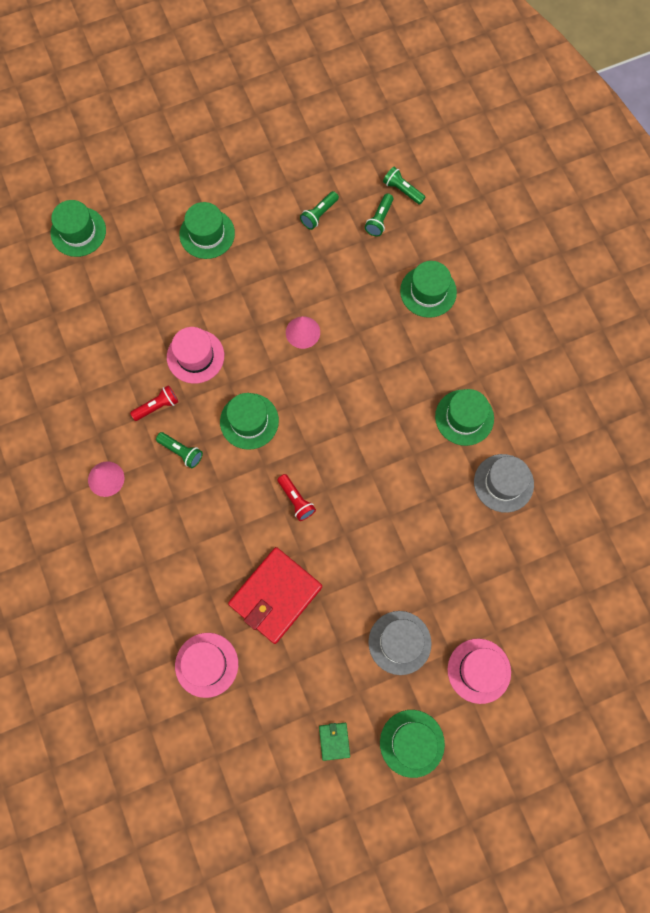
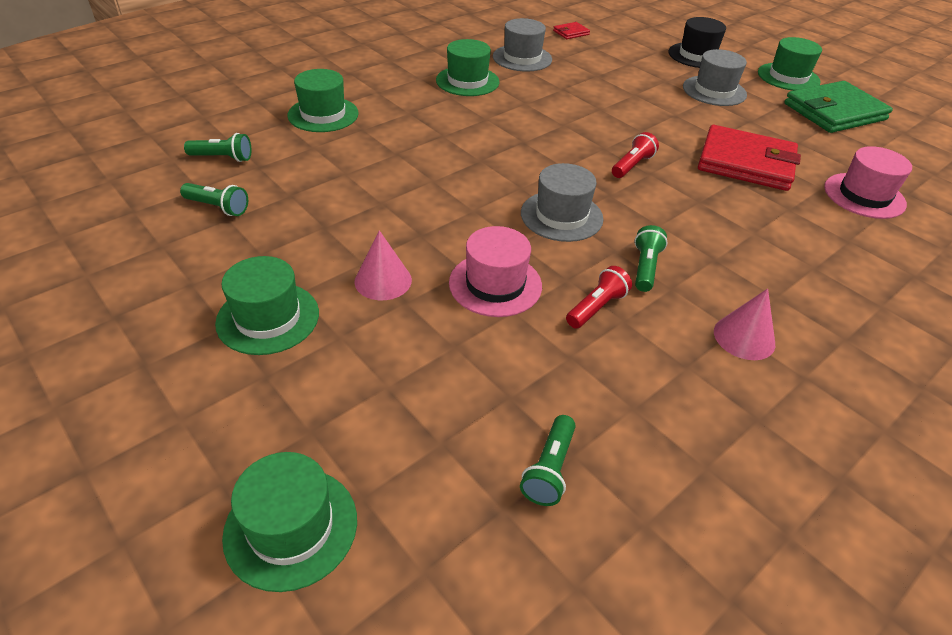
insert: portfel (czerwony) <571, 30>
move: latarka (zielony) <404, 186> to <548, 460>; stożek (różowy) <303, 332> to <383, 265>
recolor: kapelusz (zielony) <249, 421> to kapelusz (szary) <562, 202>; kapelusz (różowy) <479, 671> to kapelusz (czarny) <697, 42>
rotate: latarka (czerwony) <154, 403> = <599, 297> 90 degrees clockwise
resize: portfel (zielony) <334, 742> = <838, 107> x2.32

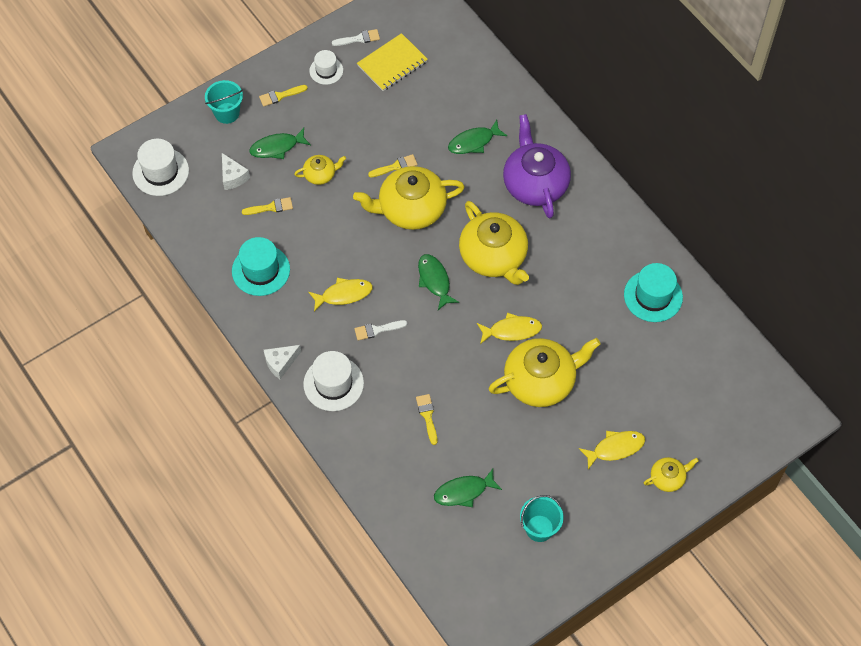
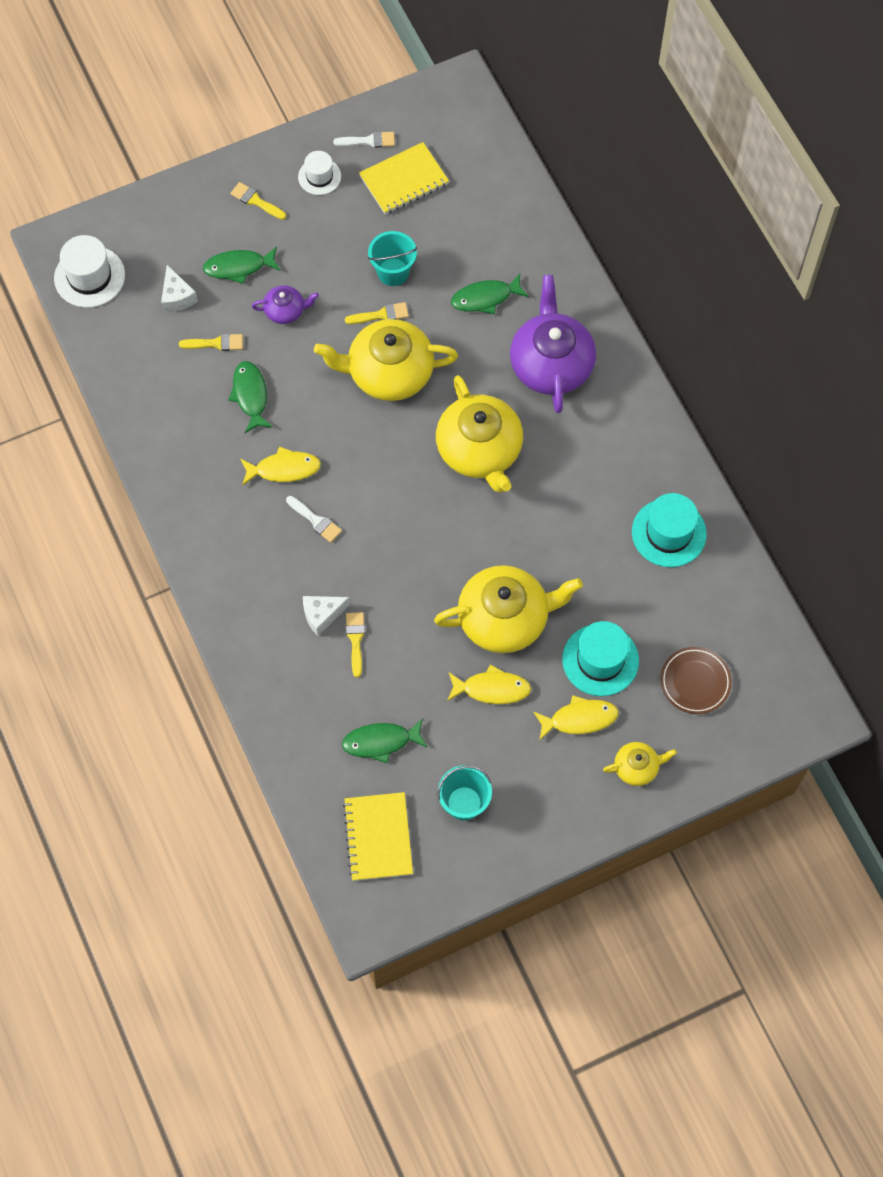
delete: kapelusz (biały) <333, 381>
insert: talerz (brązowy) <696, 680>; zeszyt (żółty) <378, 836>
move: wiadro (turkusowy) <224, 102> to <392, 258>; kapelusz (turkusowy) <261, 266> to <600, 658>; ryba (zielony) <438, 282> to <250, 397>; ryba (żółty) <509, 328> to <489, 684>; ser (biały) <282, 362> to <326, 616>
recolor: imbryk (żółty) <320, 170> to imbryk (fioletowy) <285, 304>
rotate: pędzel (żółty) <283, 96> = <258, 201> 45 degrees clockwise; pędzel (biały) <380, 330> = <314, 519> 135 degrees counterclockwise

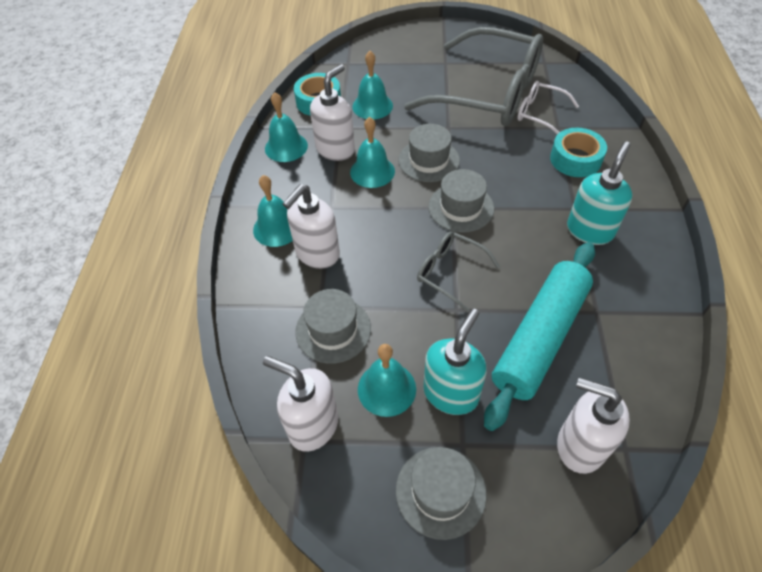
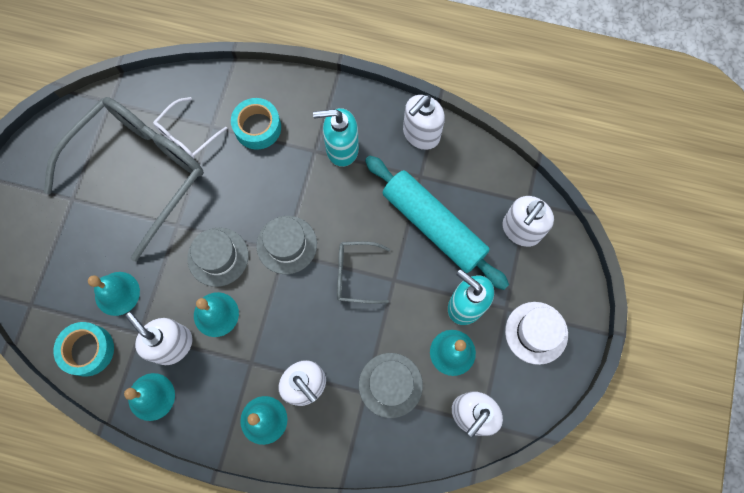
insert: dozownik mydła (biały) <424, 122>
recolor: kapelusz (szary) <441, 493> to kapelusz (biały) <536, 333>
rotate: dozownik mydła (turkusowy) <599, 193> = <336, 137> 45 degrees counterclockwise; okulary (szary) <458, 271> = <363, 272> 45 degrees clockwise

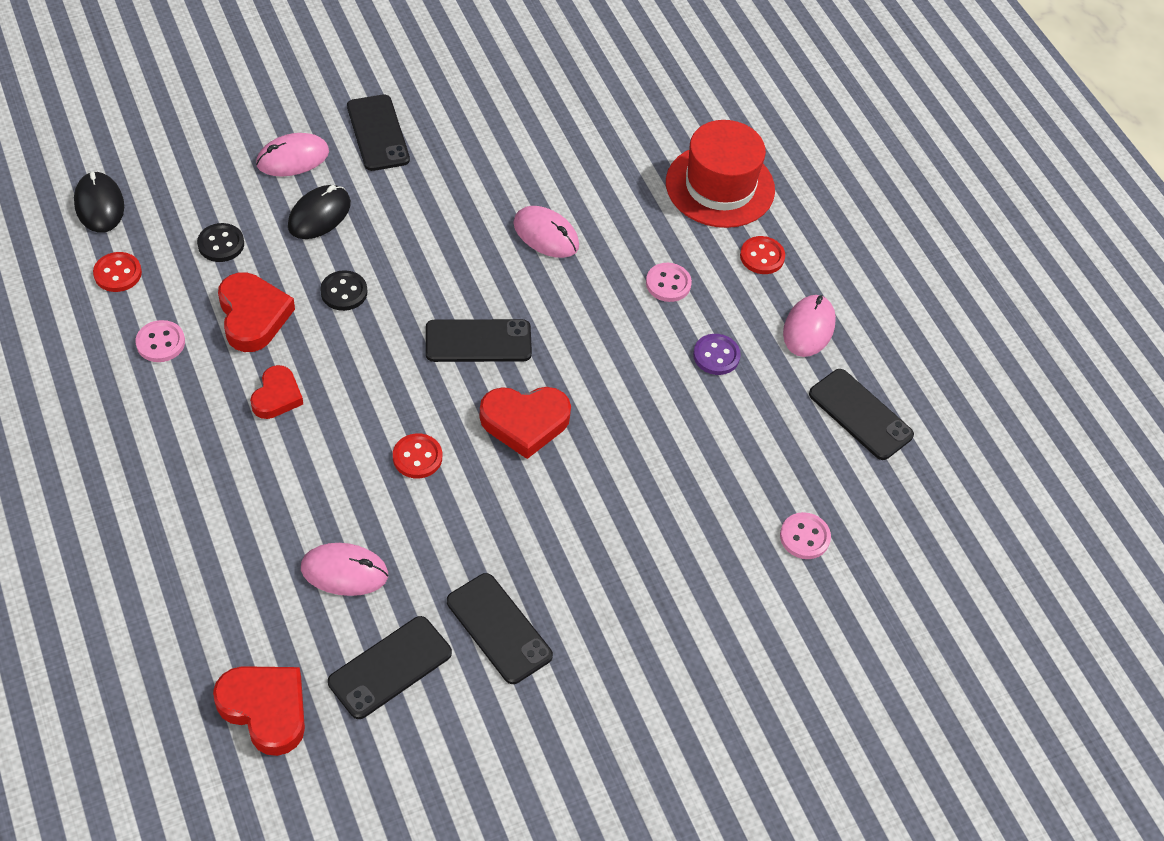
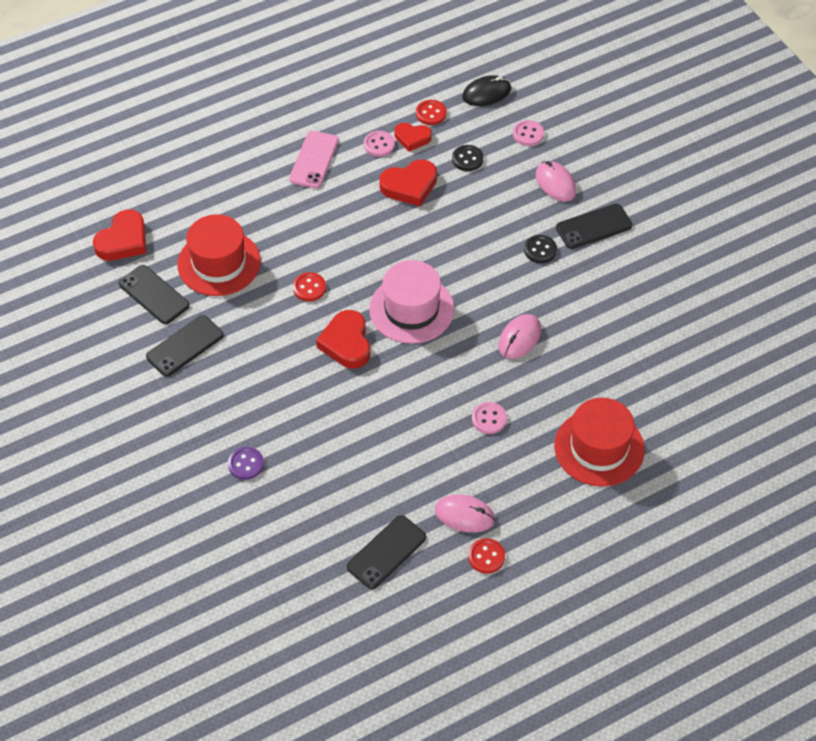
delete: myszka (czarny) <319, 212>
insert: telefon (różowy) <314, 159>
move: guzik (czerwony) <762, 255> to <486, 556>; guzik (czarny) <343, 290> to <540, 249>; guzik (fioletowy) <717, 354> to <246, 463>; serce (czerwony) <276, 392> to <413, 137>; guzik (różowy) <805, 535> to <528, 133>
replace: telefon (czarny) <479, 340> to kapelusz (różowy) <411, 302>; myszka (różowy) <344, 569> to kapelusz (czerwony) <219, 255>

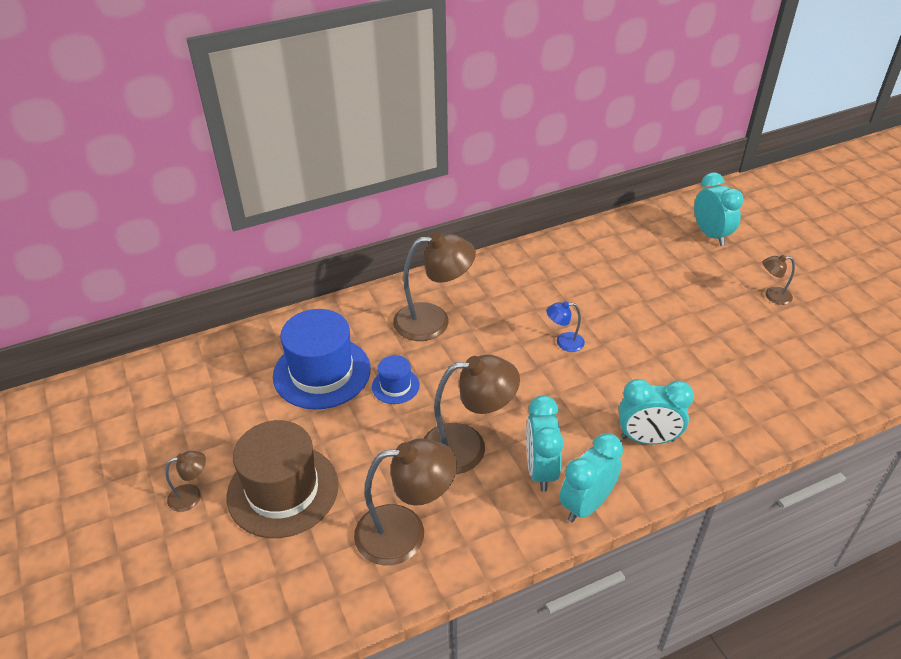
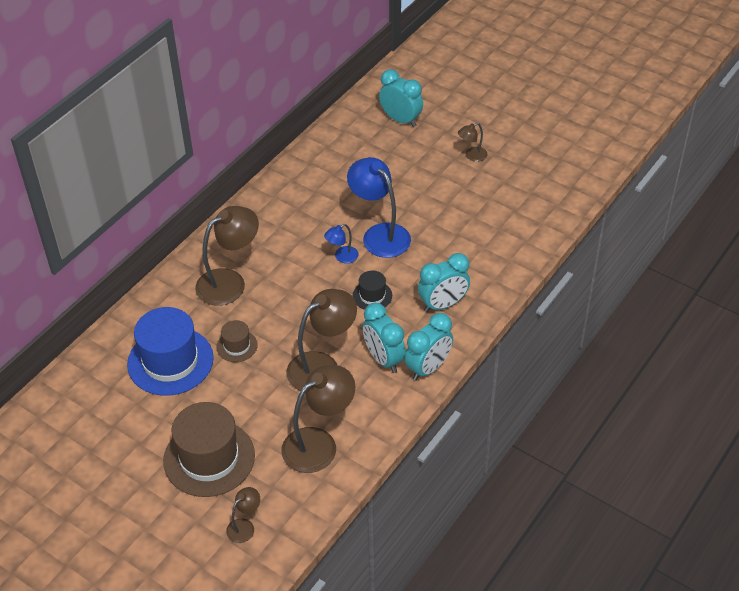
insert: lampka (niebieski) <379, 207>; kapelusz (czarny) <372, 290>
move: lampka (brązowy) <185, 481> to <243, 515>
recolor: kapelusz (niebieski) <396, 379> to kapelusz (brązowy) <237, 341>
rotate: budzik (turkusowy) <591, 478> = <429, 347> 150 degrees counterclockwise

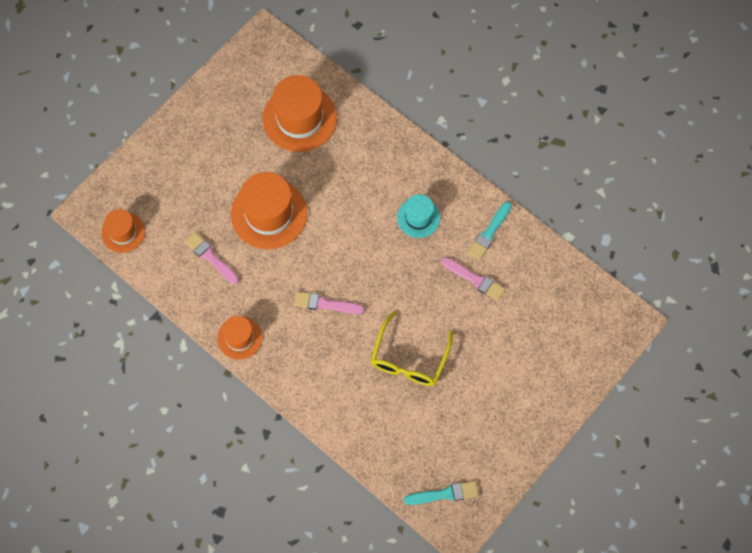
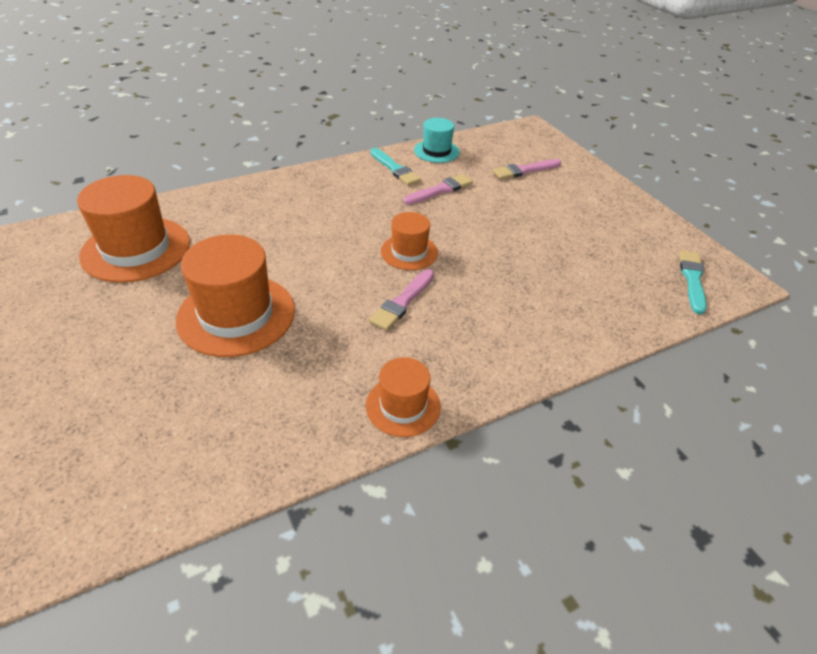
delete: okulary (żółty) <412, 348>
move: kapelusz (turkusowy) <418, 216> to <437, 140>; kapelusz (pomarańczowy) <123, 231> to <409, 241>; pędzel (różowy) <212, 258> to <527, 169>

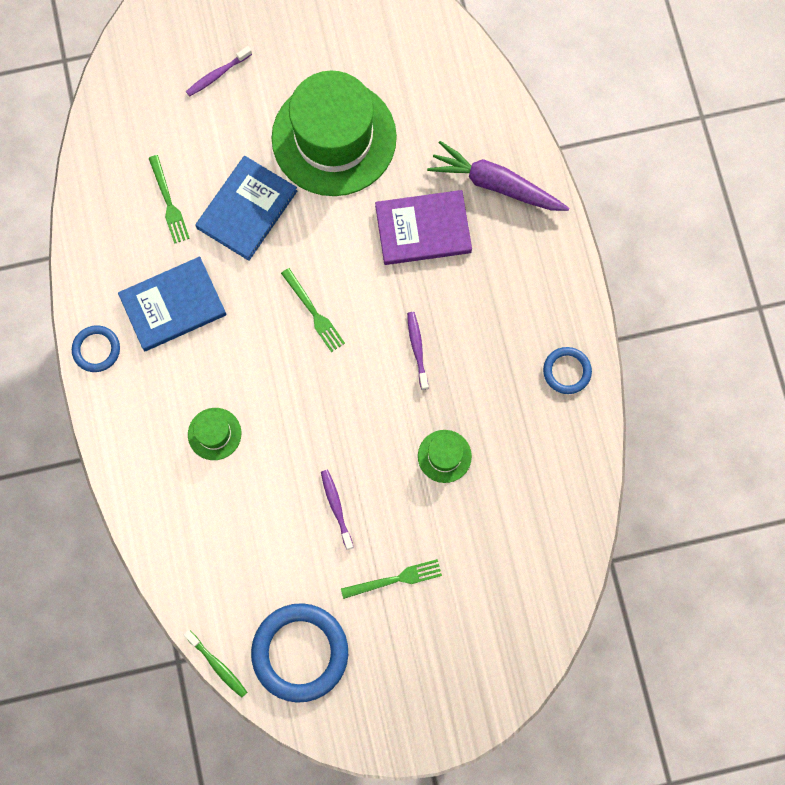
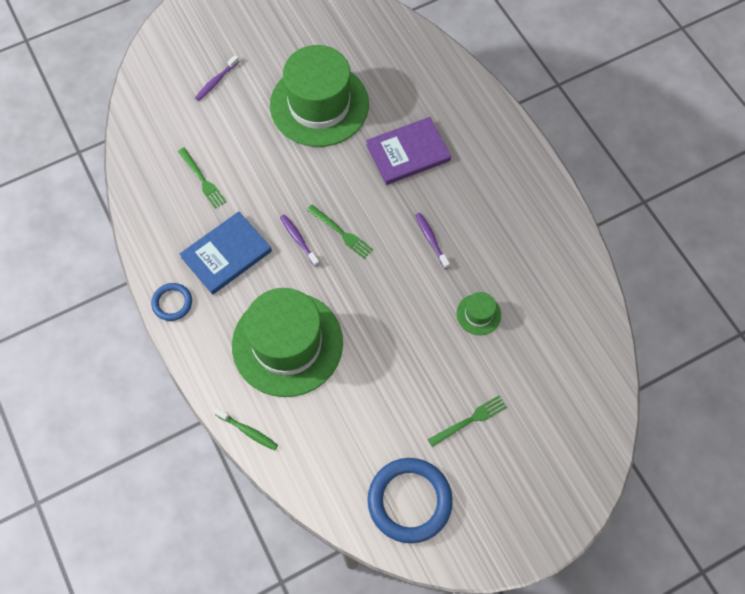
delete: marchewka (fioletowy) <498, 176>; książka (niebieski) <246, 208>; pierścień (niebieski) <567, 370>
move: szczoteczka do zębów (fioletowy) <337, 510> to <300, 240>; szczoteczka do zębów (zielony) <215, 663> to <246, 429>
resize: kapelusz (zielony) <214, 434> = <287, 342> x2.45

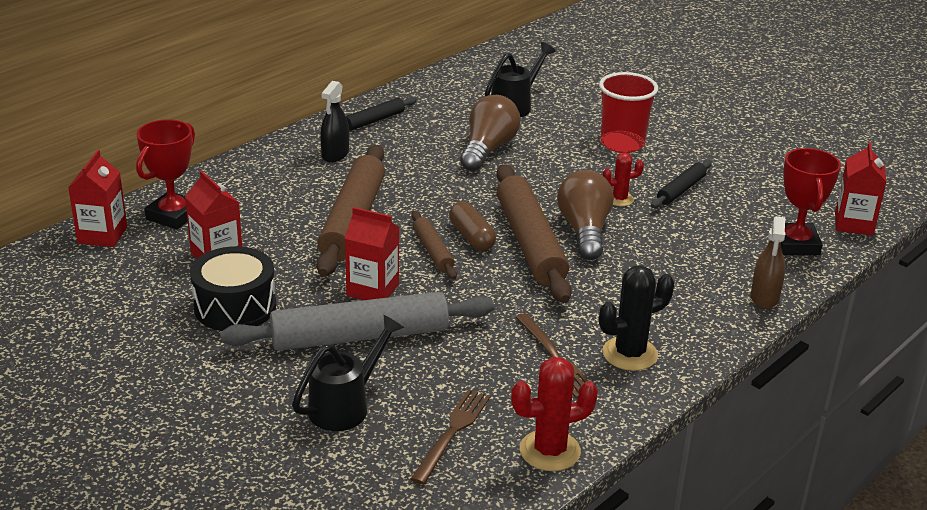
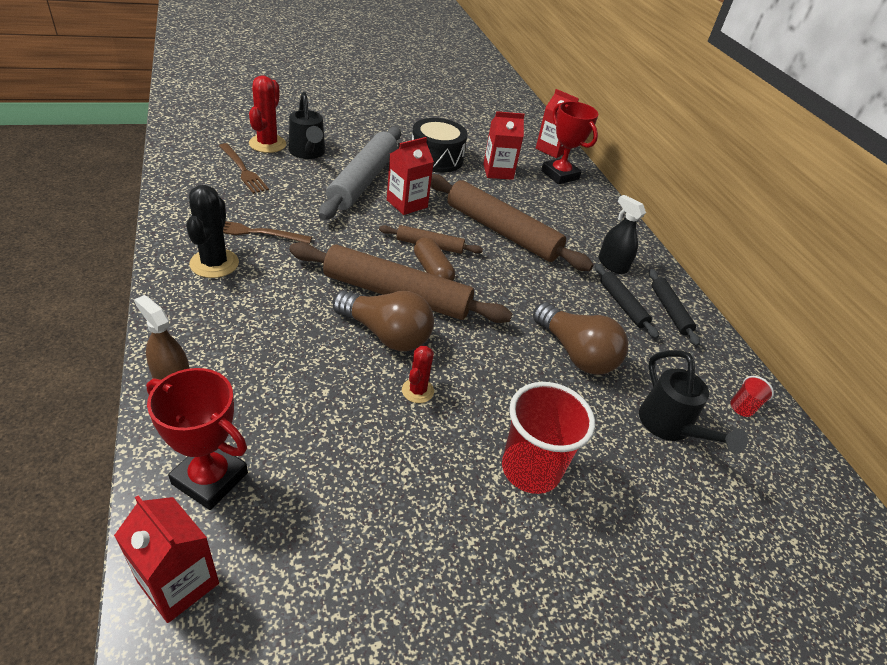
insert: szklanka (czerwony) <752, 396>
move: wałek do ciasta (czarny) <681, 184> to <627, 301>; kaktus (czerwony) <554, 414> to <267, 114>
rotate: kapsułka (brązowy) <472, 226> = <434, 259> 60 degrees clockwise

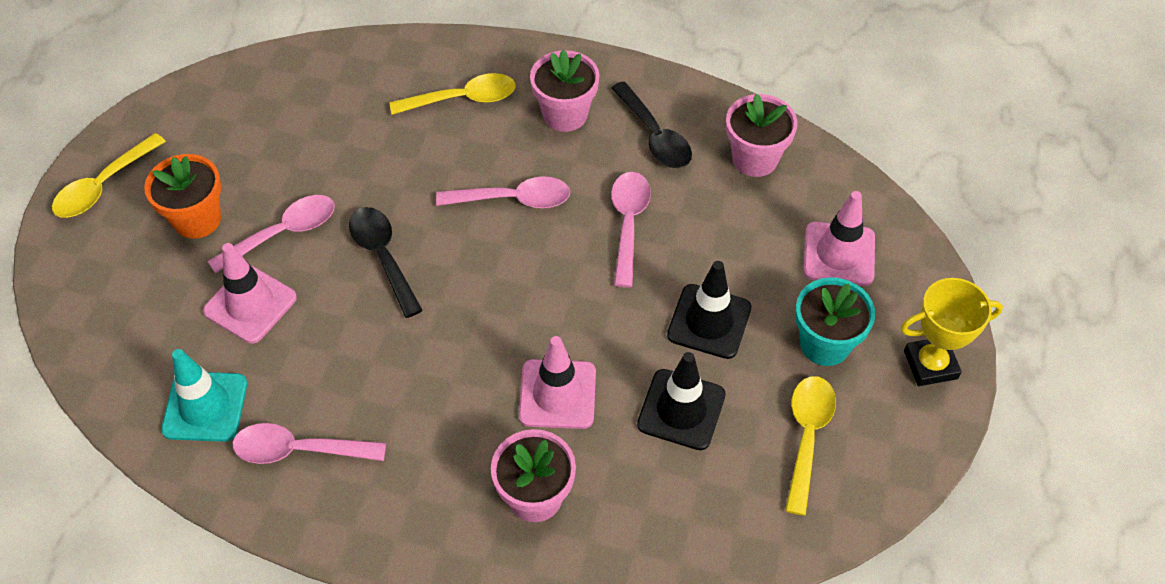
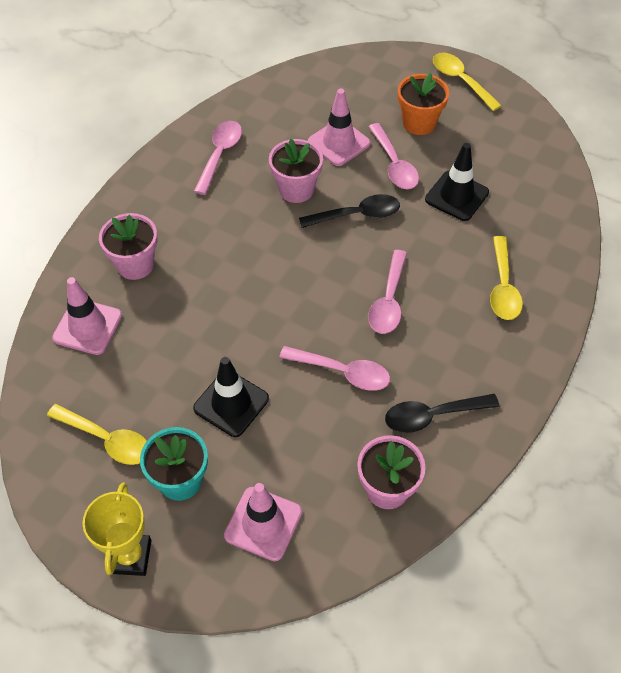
delete: pachołek (turkusowy) <204, 395>
move: doniczka (różowy) <565, 90> to <296, 171>; pachołek (różowy) <557, 382> to <87, 316>; pachołek (czarny) <681, 401> to <457, 182>

